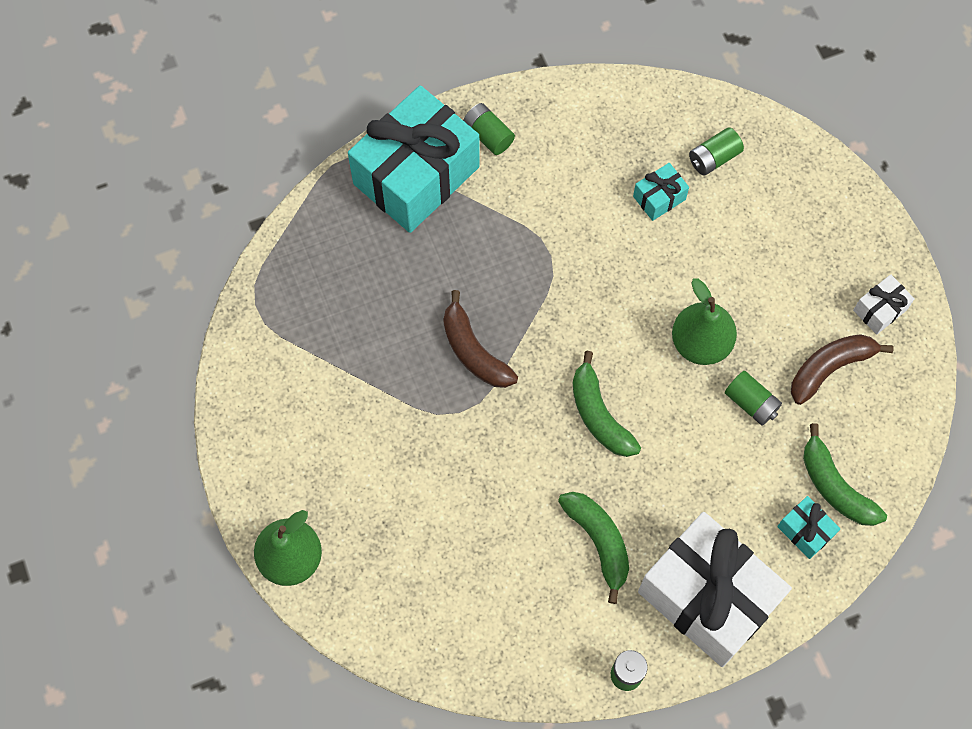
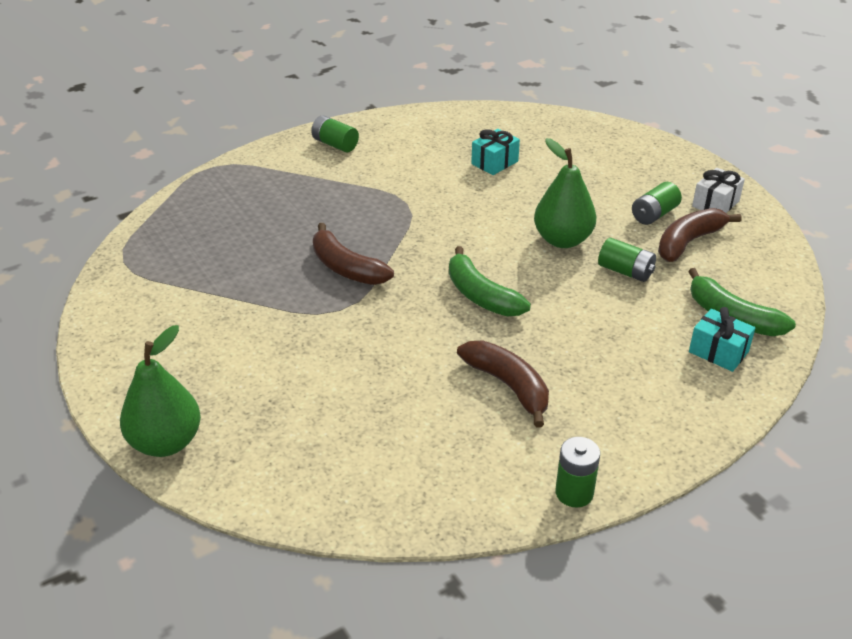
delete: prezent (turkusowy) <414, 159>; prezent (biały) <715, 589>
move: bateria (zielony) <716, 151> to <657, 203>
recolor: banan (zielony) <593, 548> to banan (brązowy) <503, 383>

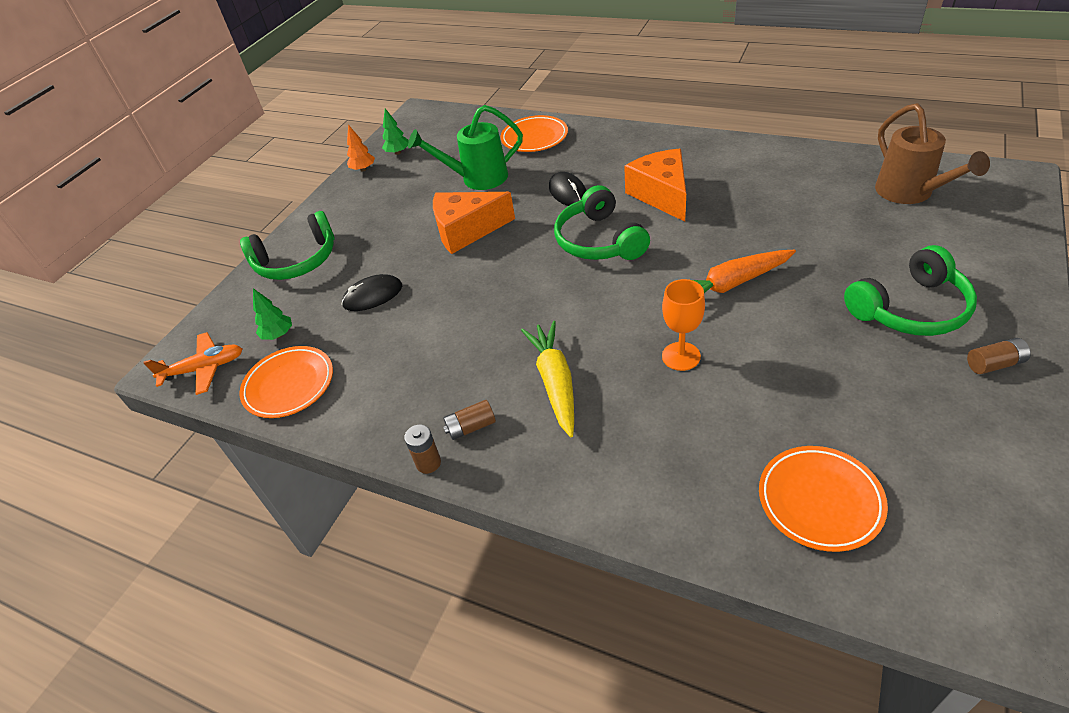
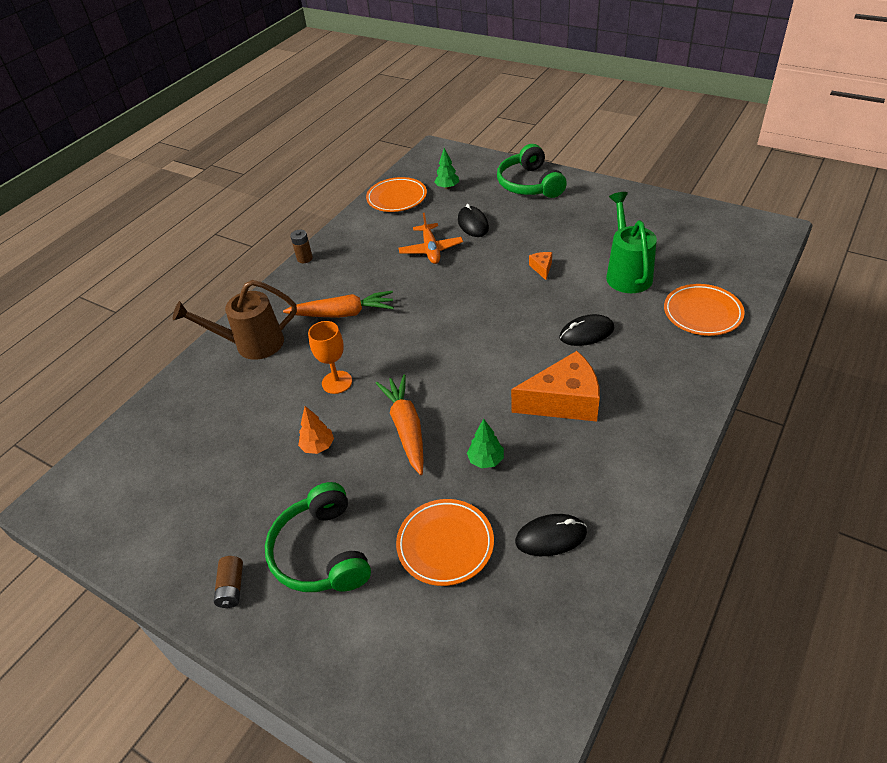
delete: słuchawki (zielony) <602, 222>; bateria (brązowy) <469, 420>
insert: myszka (czarny) <551, 535>
move: konewka (brązowy) <932, 153> to <235, 320>; drzewko (zielony) <395, 131> to <485, 443>; drzewko (pomarańczowy) <361, 148> to <316, 430>; samolot (pomarańczowy) <193, 363> to <430, 238>; talerz (pomarańczowy) <823, 499> to <445, 542>
recolor: marchewka (żółty) <547, 379> to marchewka (pomarańczowy) <338, 304>
resize: ser (pomarańczowy) <474, 223> = <540, 266> x0.43

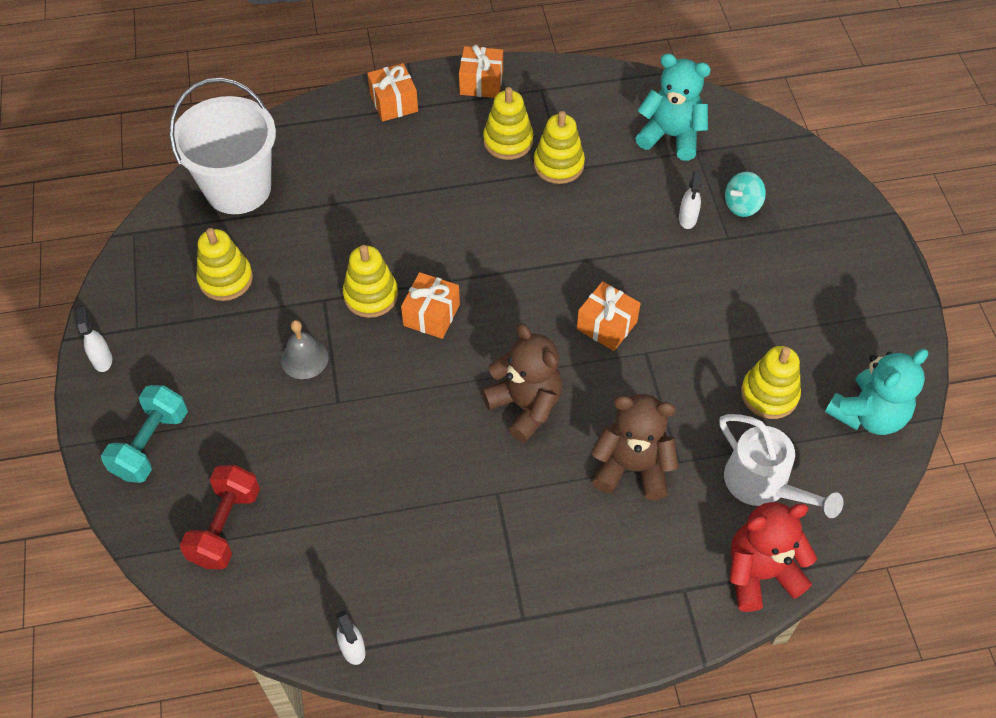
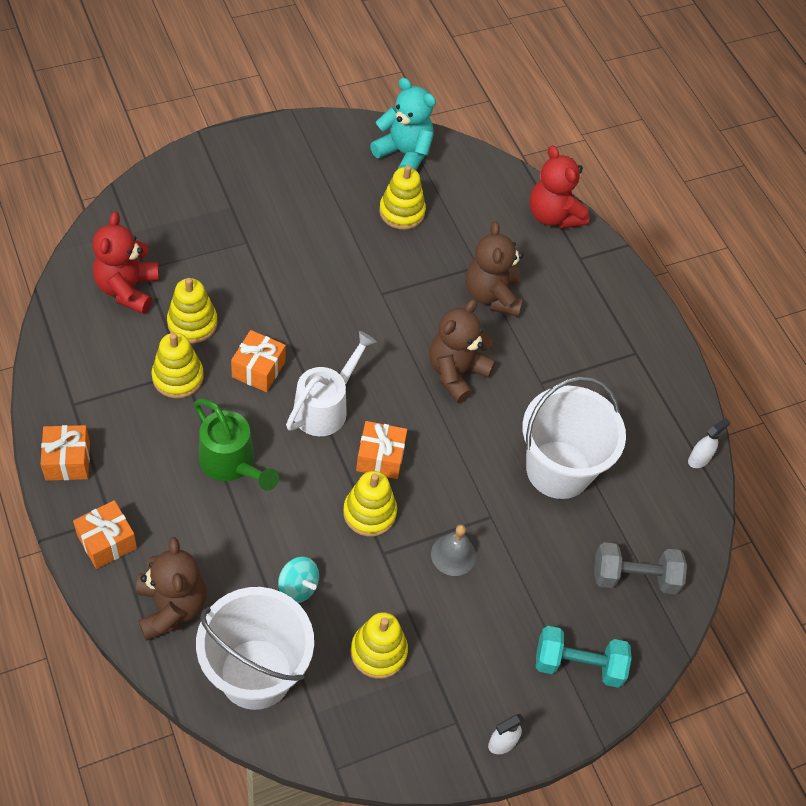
delete: spryskiwacz (biały) <690, 200>
insert: wiadro (biały) <574, 437>; konewka (zielony) <236, 445>; miś (brązowy) <171, 589>
move: zabawka nakładanka (żółty) <508, 123> to <192, 310>; bączek (turkusowy) <745, 194> to <298, 580>; prezent (pomarańczowy) <609, 316> to <258, 361>; konewka (biały) <781, 466> to <331, 383>
recolor: miś (turkusowy) <673, 107> to miś (czerwony) <125, 263>; hantel (czerwony) <220, 517> to hantel (szary) <640, 568>

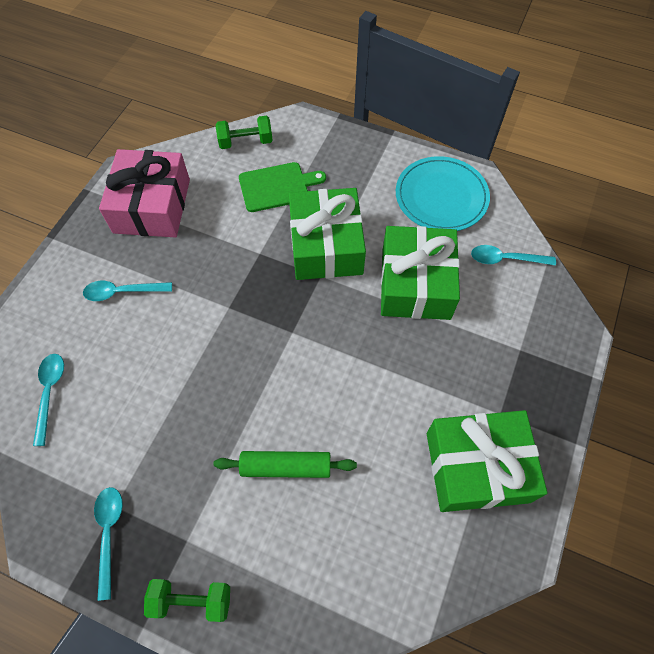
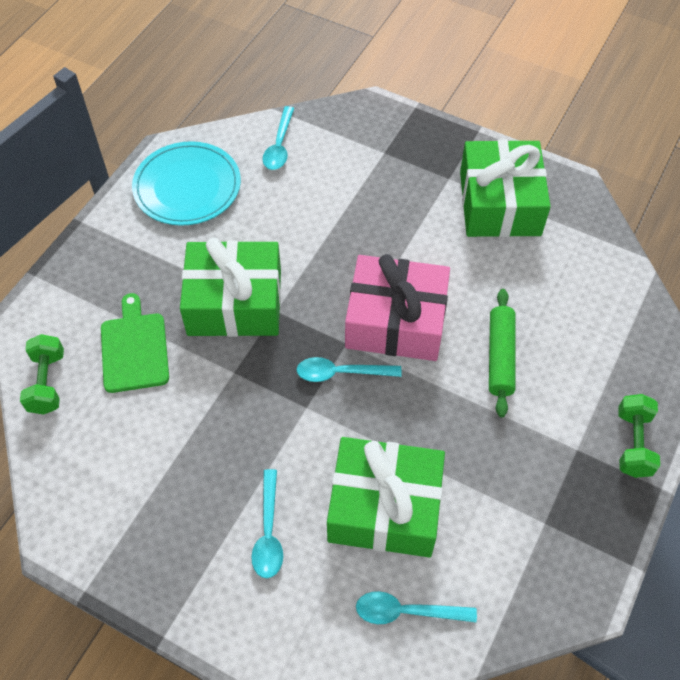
move: prezent (różowy) <144, 193> to <397, 307>; prezent (zielony) <420, 273> to <386, 497>; łyżka (turkusowy) <108, 544> to <349, 369>

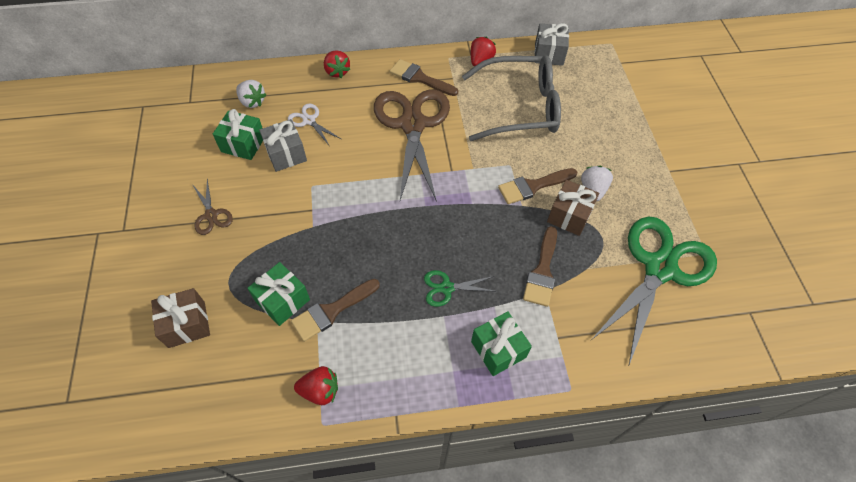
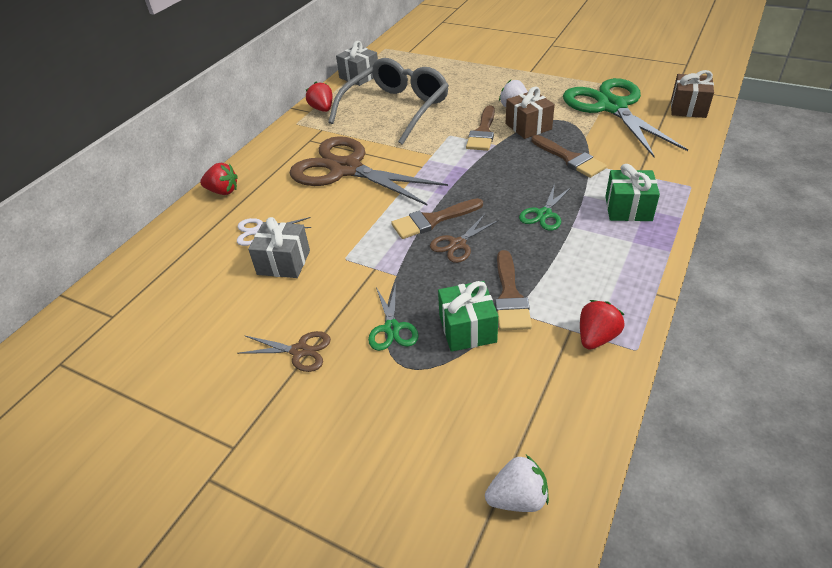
delete: prezent (zielony) <238, 134>
insert: nożyczki (brązowy) <464, 238>; nożyczki (zielony) <393, 317>
move: pędzel (brązowy) <423, 77> to <437, 218>; truskawka (biały) <251, 94> to <517, 483>; prezent (brązowy) <180, 318> to <692, 94>

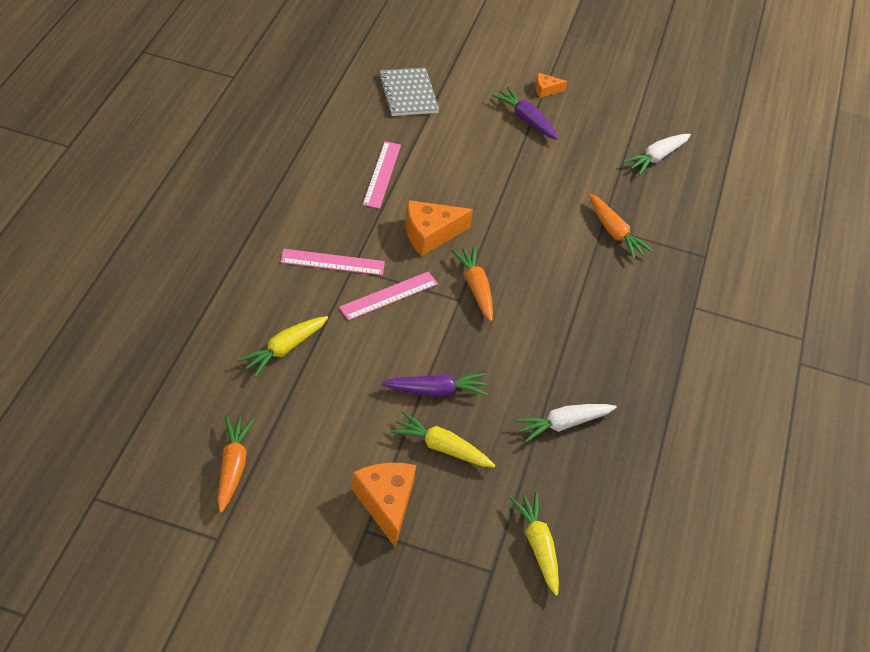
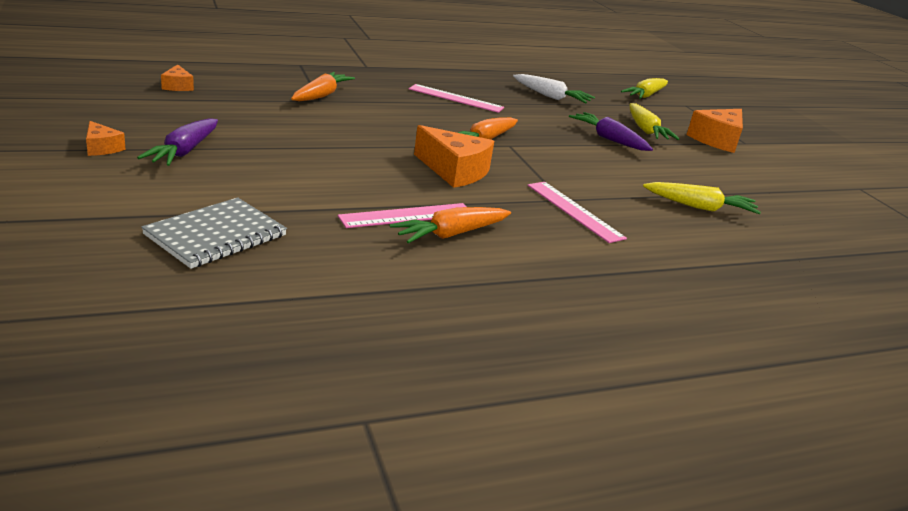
move: linijka (różowy) <388, 296> to <456, 98>; marchewka (pomarańczowy) <236, 464> to <450, 225>
replace: marchewka (biały) <657, 154> to ser (pomarańczowy) <177, 77>

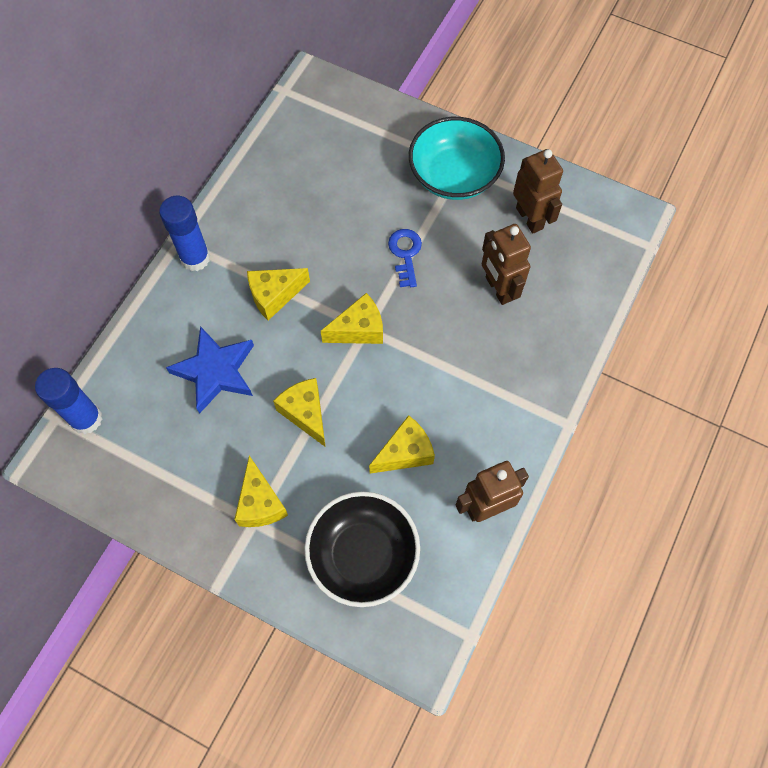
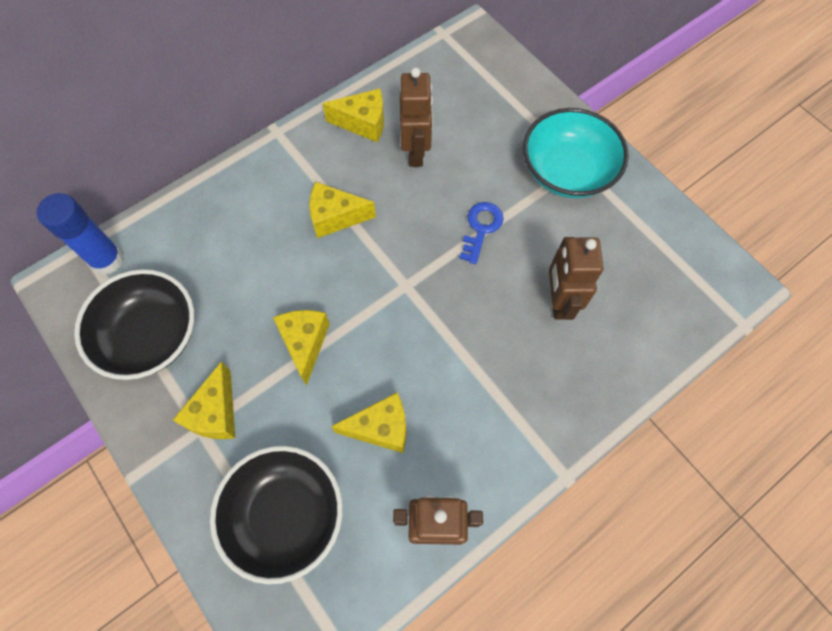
delete: klej w sztyfcie (niebieski) <184, 233>; gwiazda (niebieski) <210, 370>
insert: miska (czarny) <134, 324>
move: robot (brązowy) <538, 191> to <416, 117>; ser (żółty) <352, 318> to <353, 115>

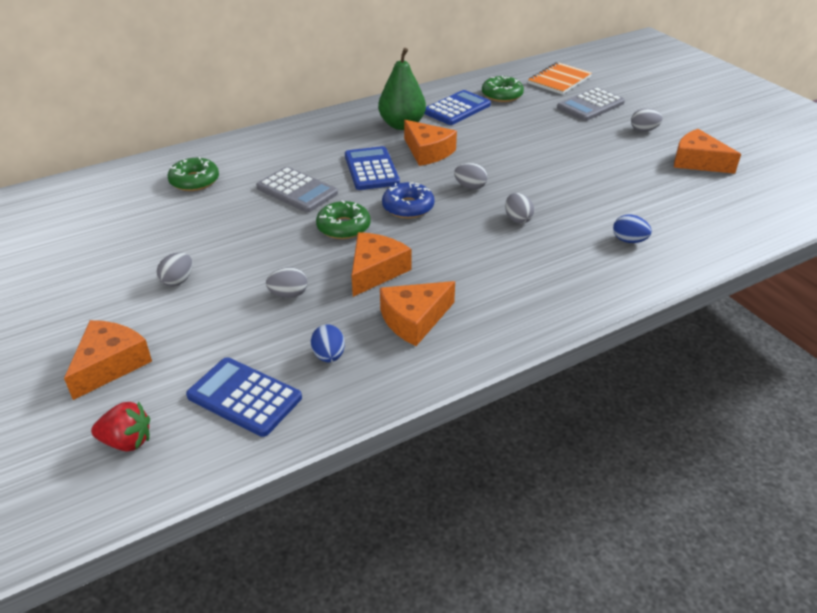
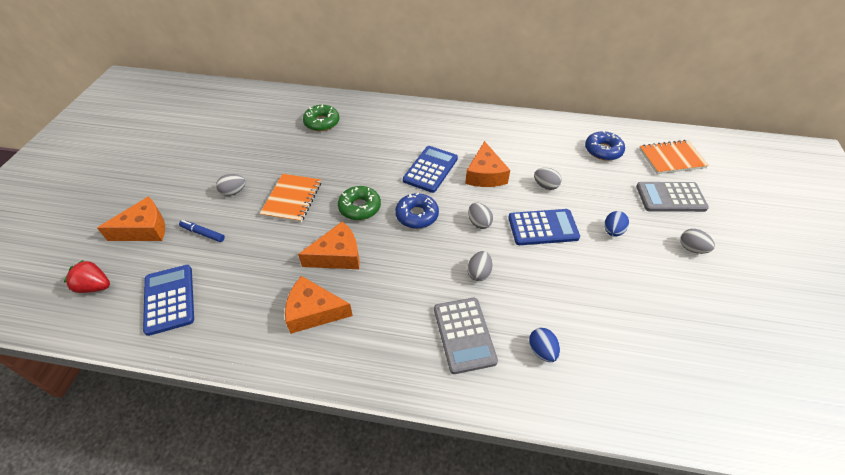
delete: gruszka (zielony) <402, 89>; ser (pomarańczowy) <707, 151>
insert: zeszyt (pomarańczowy) <290, 198>; flamaster (niebieski) <202, 231>
move: kalkulator (niebieski) <457, 107> to <544, 227>; kalkulator (szary) <297, 189> to <466, 336>; jajko (szary) <287, 282> to <547, 179>; jajko (niebieski) <328, 343> to <616, 224>
recolor: donut (zielony) <503, 89> to donut (niebieski) <605, 146>
rotate: truskawka (czerwony) <120, 426> = <87, 276> 150 degrees clockwise

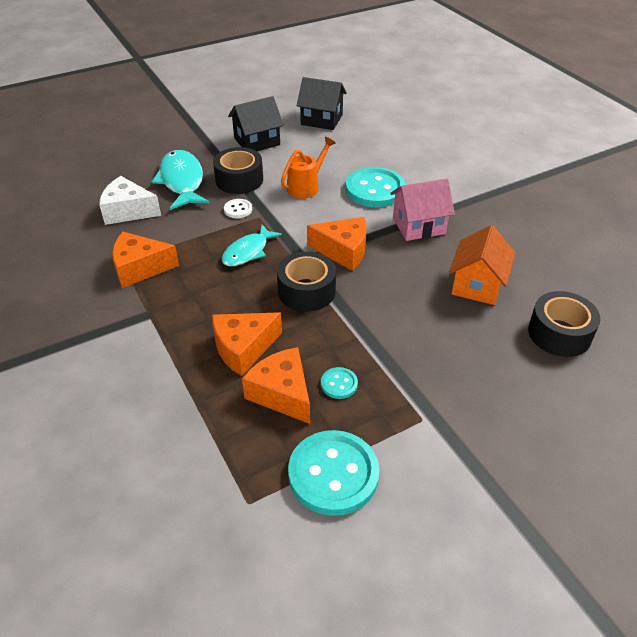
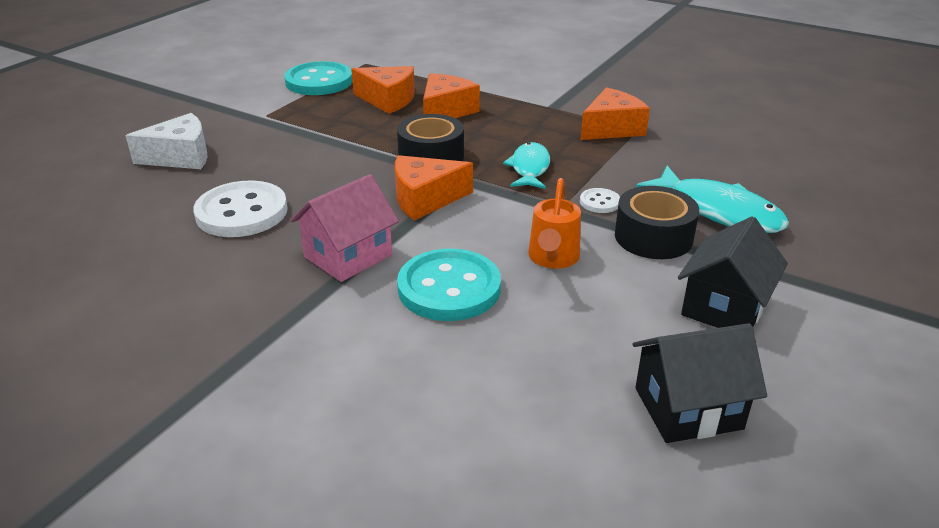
delete: taśma klejąca (czarny) <564, 324>; guzik (turkusowy) <339, 383>
move: ser (biały) <130, 200> to <166, 141>
replace: domek (pomarańczowy) <482, 265> to guzik (biały) <240, 208>

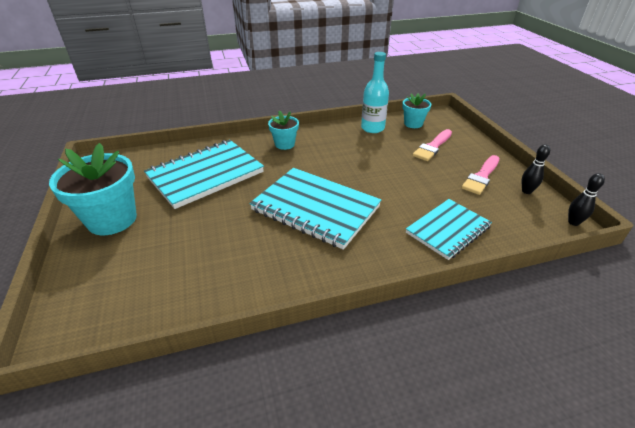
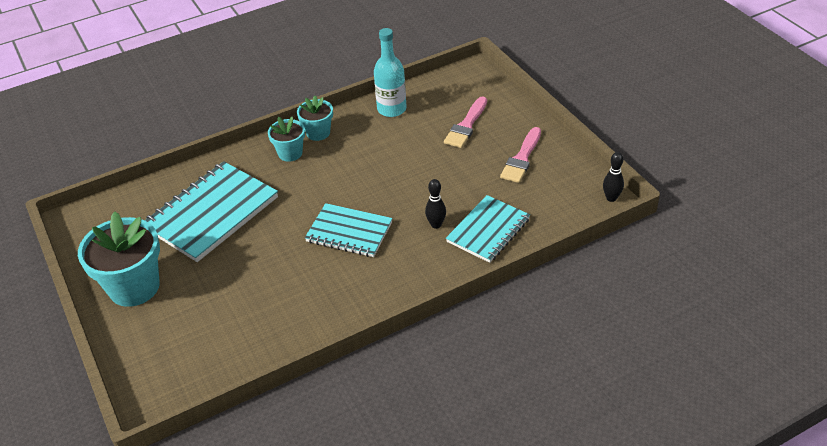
move: doniczka (turkusowy) <416, 110> to <315, 118>; kręgiel (czarny) <536, 169> to <435, 204>
resize: zeszyt (turkusowy) <315, 209> = <349, 230> x0.64

